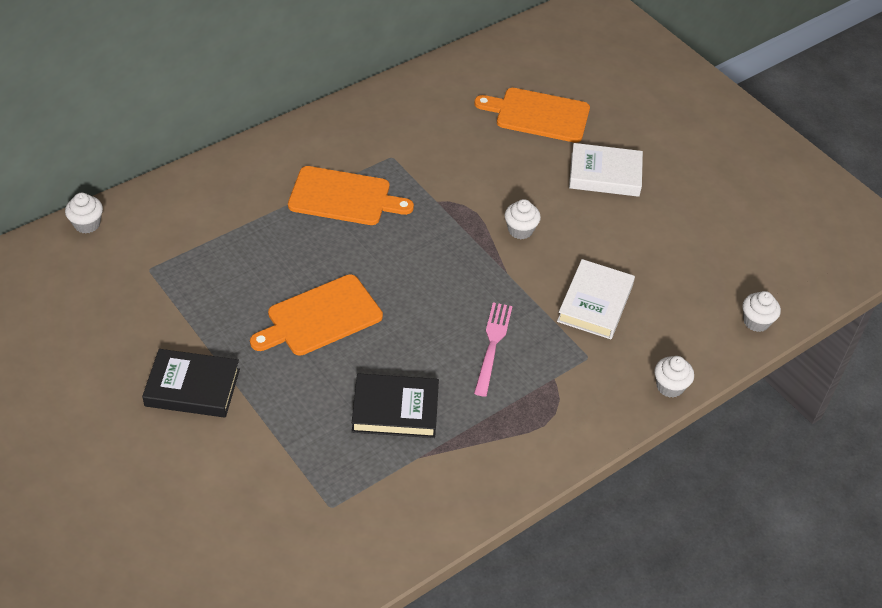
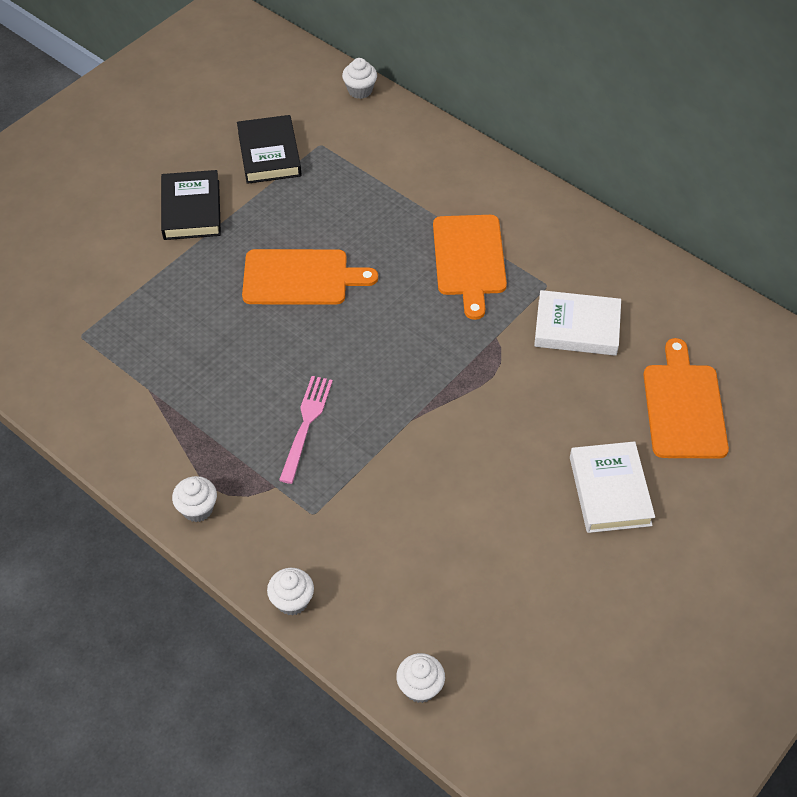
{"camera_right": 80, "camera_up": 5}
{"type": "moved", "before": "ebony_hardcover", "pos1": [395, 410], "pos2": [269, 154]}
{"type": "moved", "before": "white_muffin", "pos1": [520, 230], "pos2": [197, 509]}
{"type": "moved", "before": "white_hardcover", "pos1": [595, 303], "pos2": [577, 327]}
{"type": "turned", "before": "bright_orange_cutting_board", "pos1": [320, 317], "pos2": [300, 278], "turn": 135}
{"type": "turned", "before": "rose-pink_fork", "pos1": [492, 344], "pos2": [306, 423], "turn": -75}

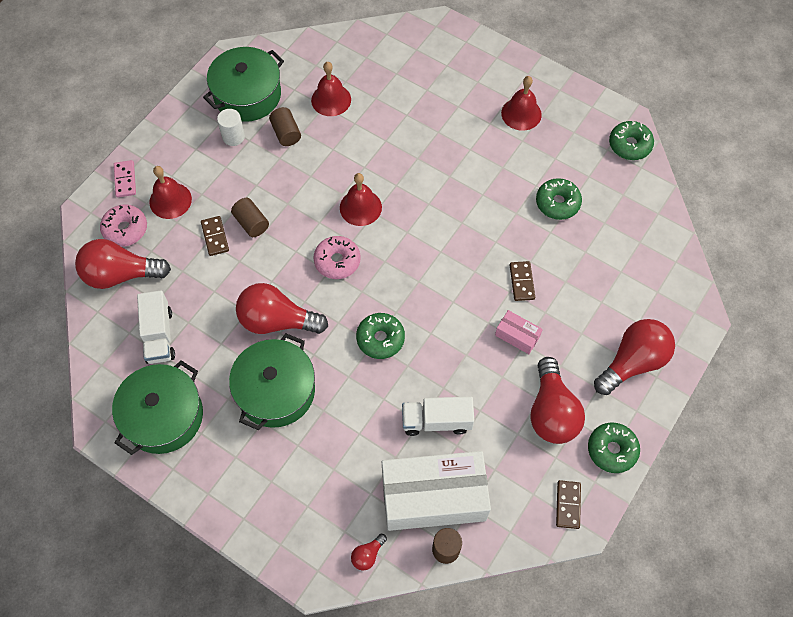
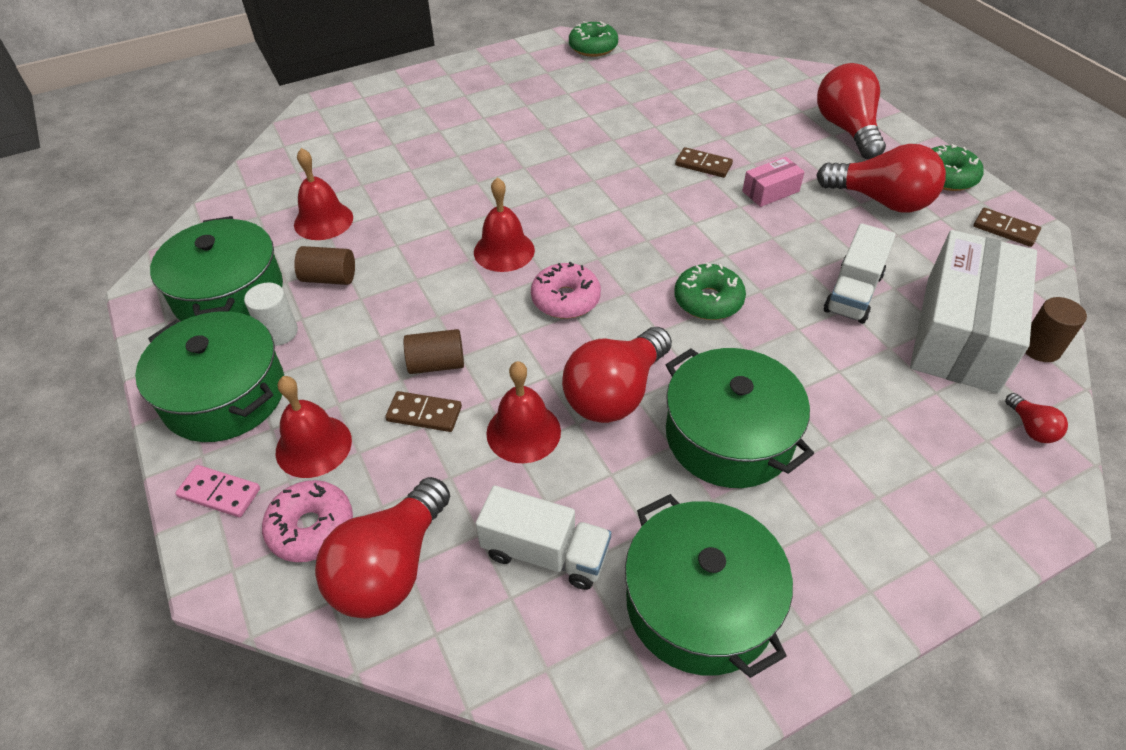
{"camera_right": -60, "camera_up": -15}
{"type": "removed", "before": "green_doughnut", "pos1": [557, 203]}
{"type": "added", "after": "green_cooking_pot", "pos2": [225, 395]}
{"type": "moved", "before": "red_school_bell", "pos1": [521, 113], "pos2": [523, 432]}

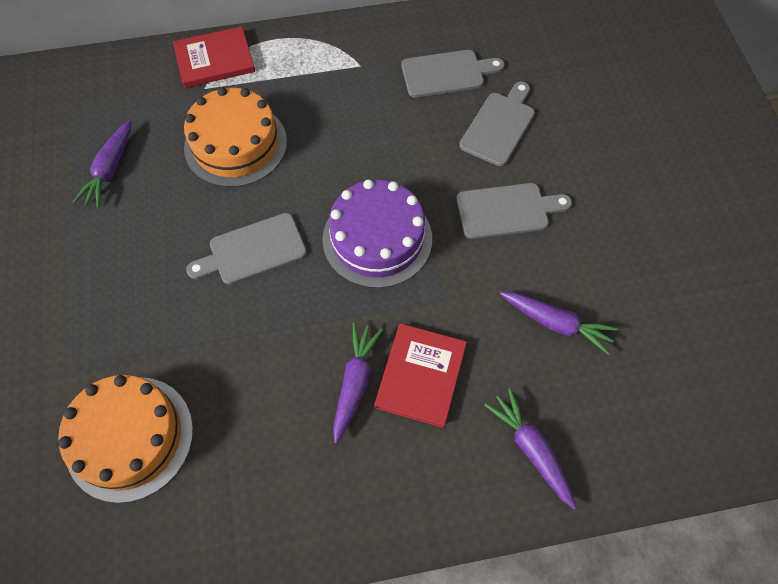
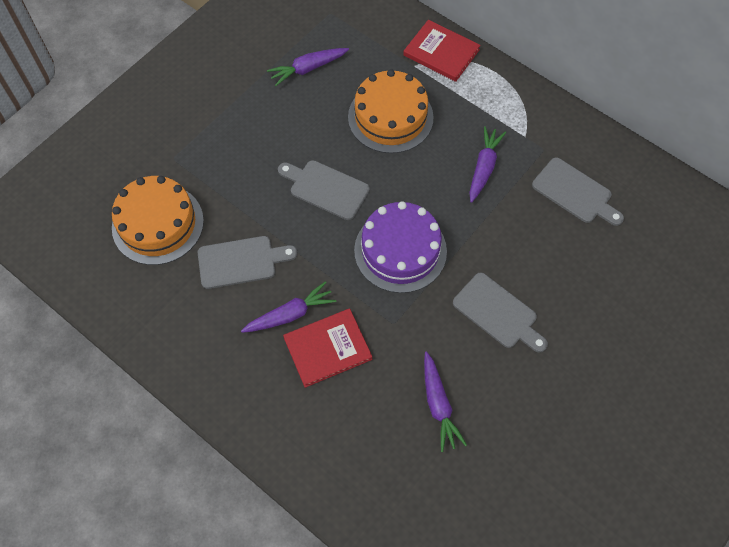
{"camera_right": 50, "camera_up": 0}
{"type": "moved", "before": "grey_cutting_board", "pos1": [499, 126], "pos2": [241, 262]}
{"type": "moved", "before": "royal_purple_carrot", "pos1": [531, 449], "pos2": [483, 168]}

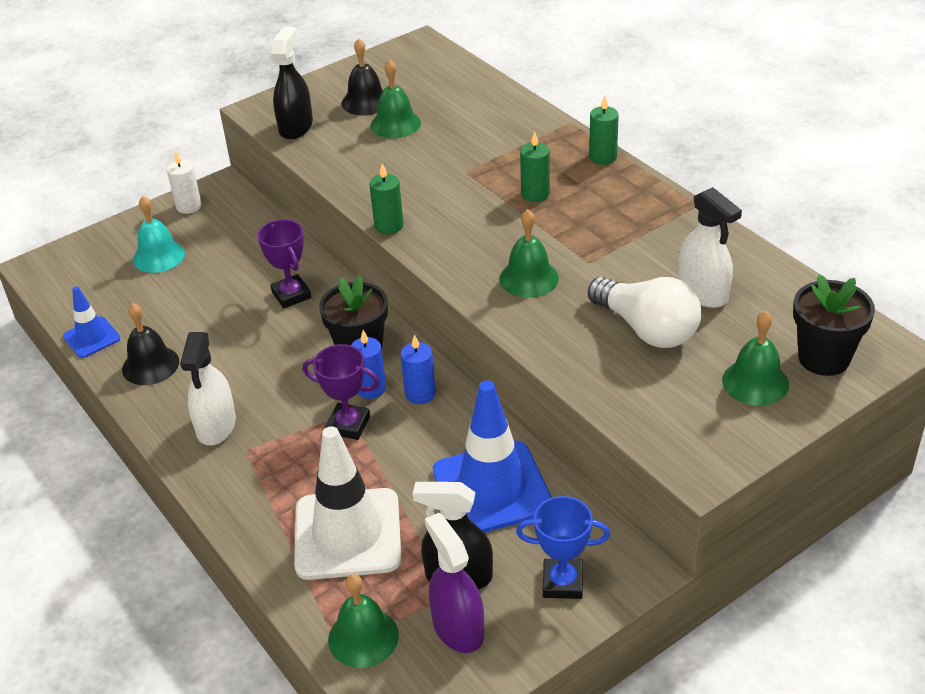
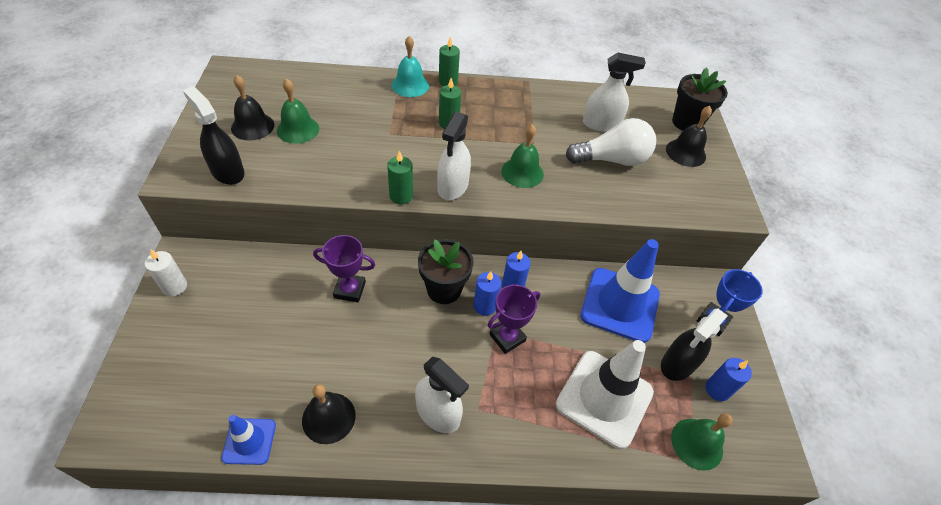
{"camera_right": -60, "camera_up": 10}
{"type": "added", "after": "white_spray_bottle", "pos2": [453, 186]}
{"type": "moved", "before": "teal_school_bell", "pos1": [159, 256], "pos2": [410, 85]}
{"type": "replaced", "before": "royal_purple_spray_bottle", "after": "blue_pillar_candle", "pos1": [458, 627], "pos2": [717, 389]}
{"type": "recoloured", "before": "green_school_bell", "after": "ebony_school_bell", "pos1": [755, 382], "pos2": [685, 152]}

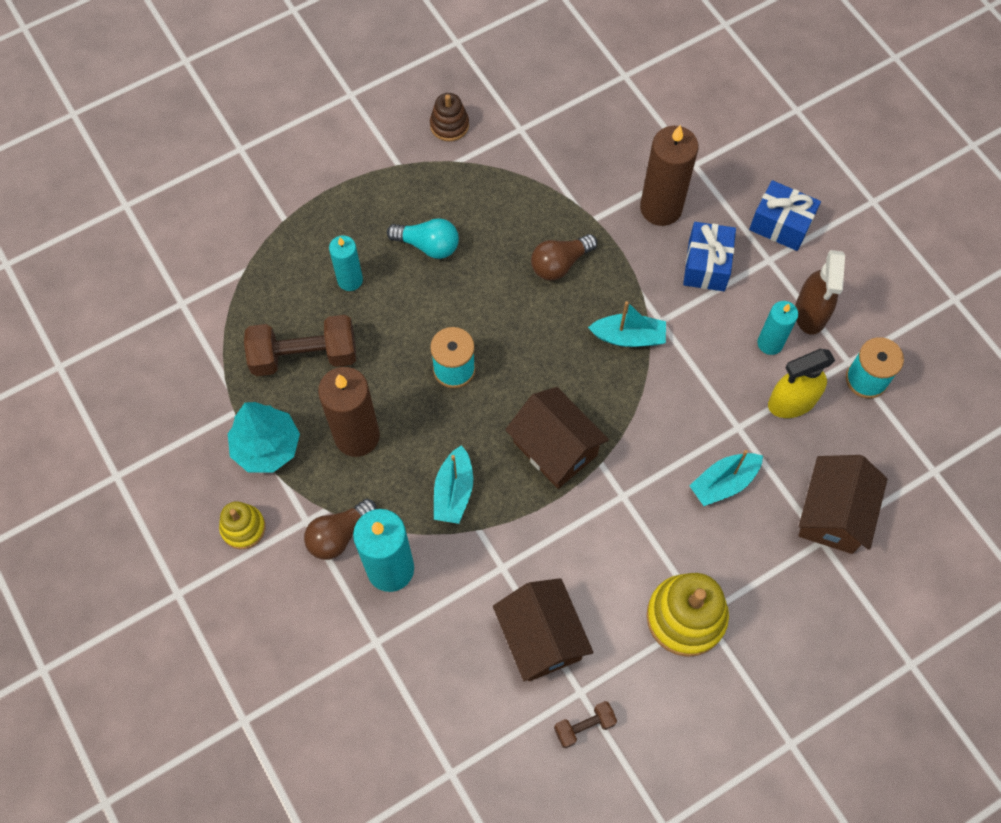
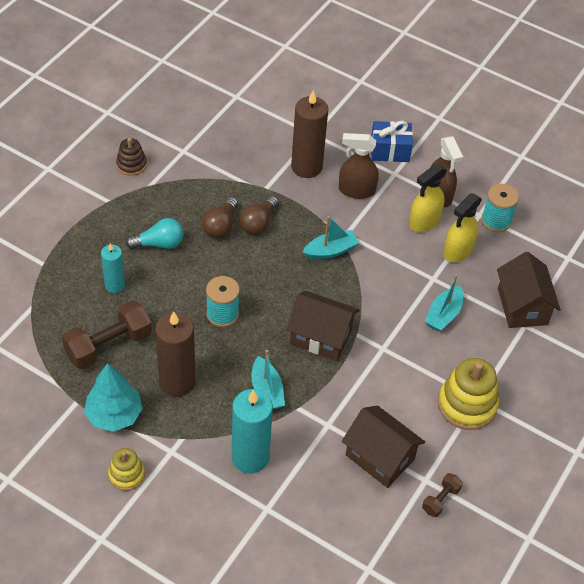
{"camera_right": -30, "camera_up": -15}
{"type": "moved", "before": "dark_brown_lightbulb", "pos1": [339, 535], "pos2": [220, 226]}
{"type": "replaced", "before": "blue_gift", "after": "dark_brown_spray_bottle", "pos1": [706, 265], "pos2": [356, 190]}
{"type": "replaced", "before": "teal_pillar_candle", "after": "bright_yellow_spray_bottle", "pos1": [770, 343], "pos2": [424, 222]}

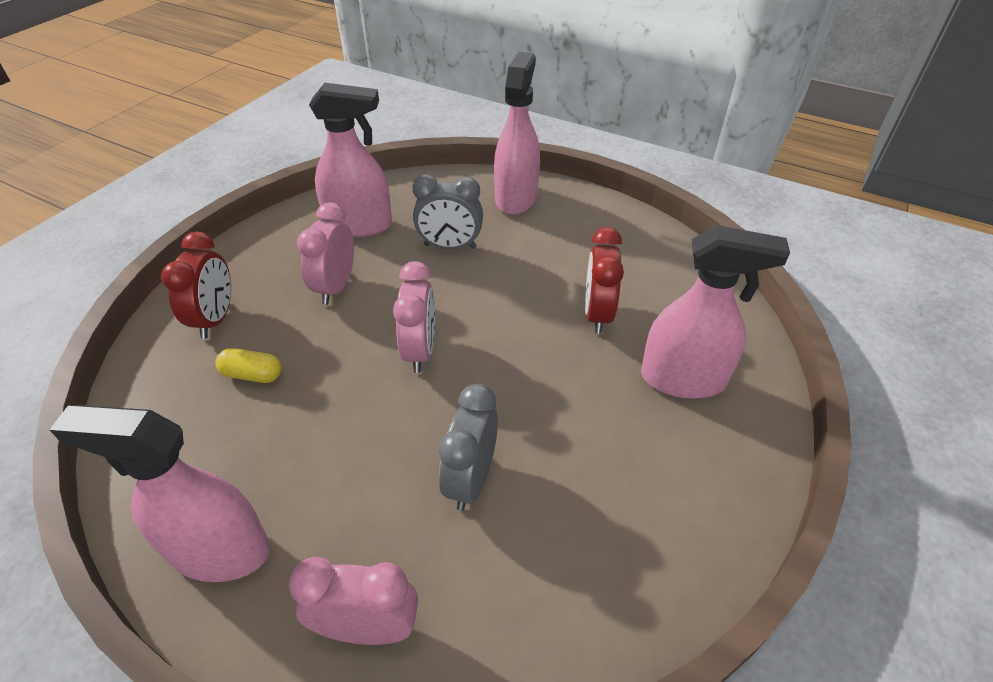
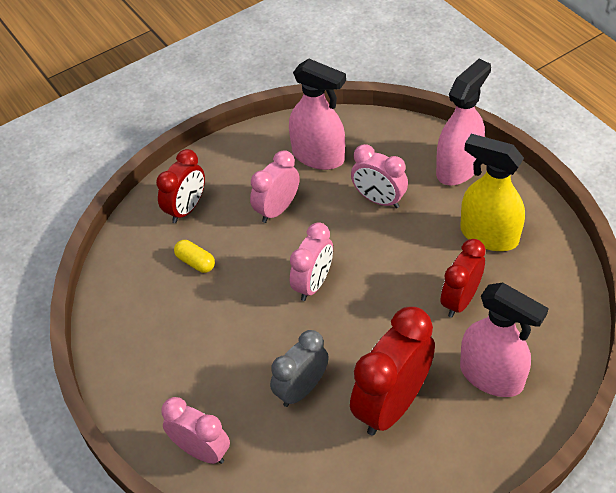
{"camera_right": 30, "camera_up": 5}
{"type": "removed", "before": "rose-pink_spray_bottle", "pos1": [219, 550]}
{"type": "added", "after": "red_bedside_clock", "pos2": [392, 405]}
{"type": "added", "after": "bright_yellow_spray_bottle", "pos2": [488, 235]}
{"type": "recoloured", "before": "grey_bedside_clock", "after": "rose-pink_bedside_clock", "pos1": [450, 246], "pos2": [379, 200]}

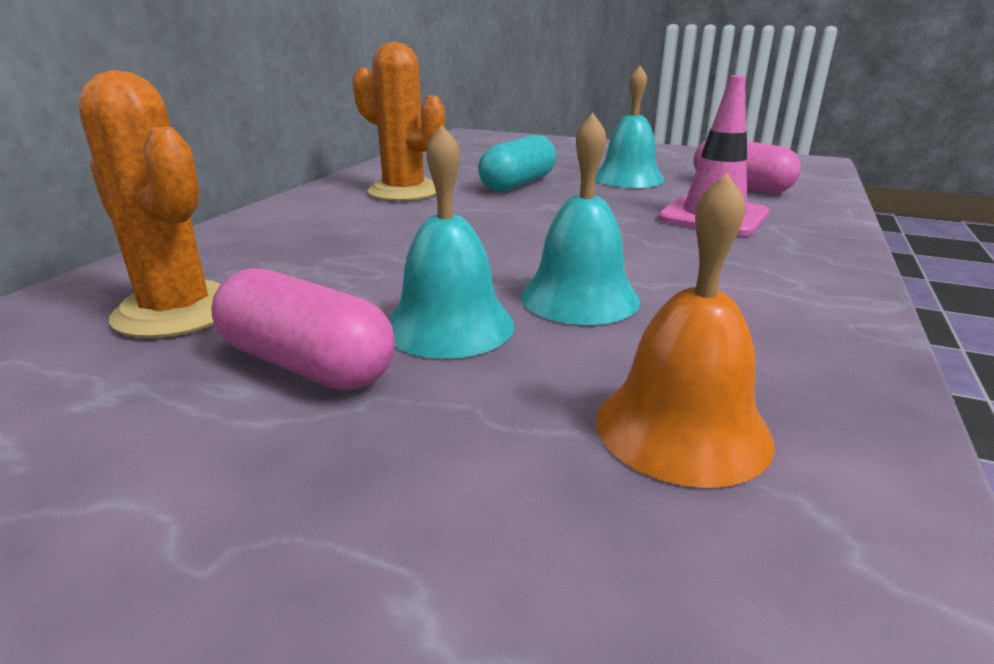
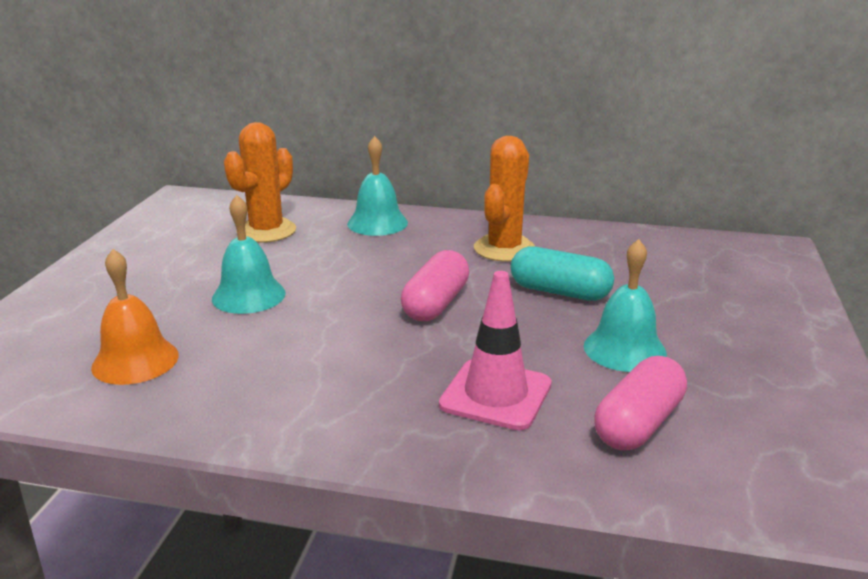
{"camera_right": 80, "camera_up": 0}
{"type": "moved", "before": "rose-pink_pill_shape", "pos1": [306, 364], "pos2": [436, 304]}
{"type": "moved", "before": "teal_school_bell", "pos1": [579, 297], "pos2": [377, 223]}

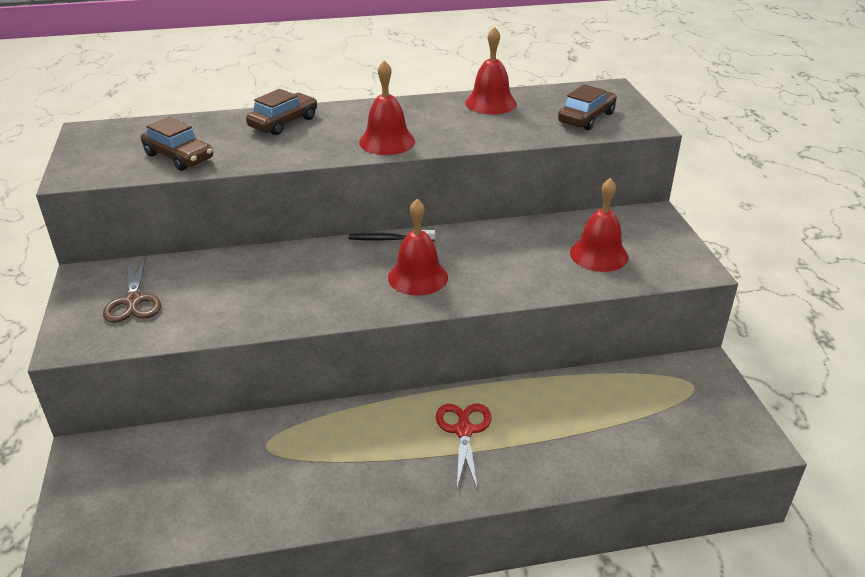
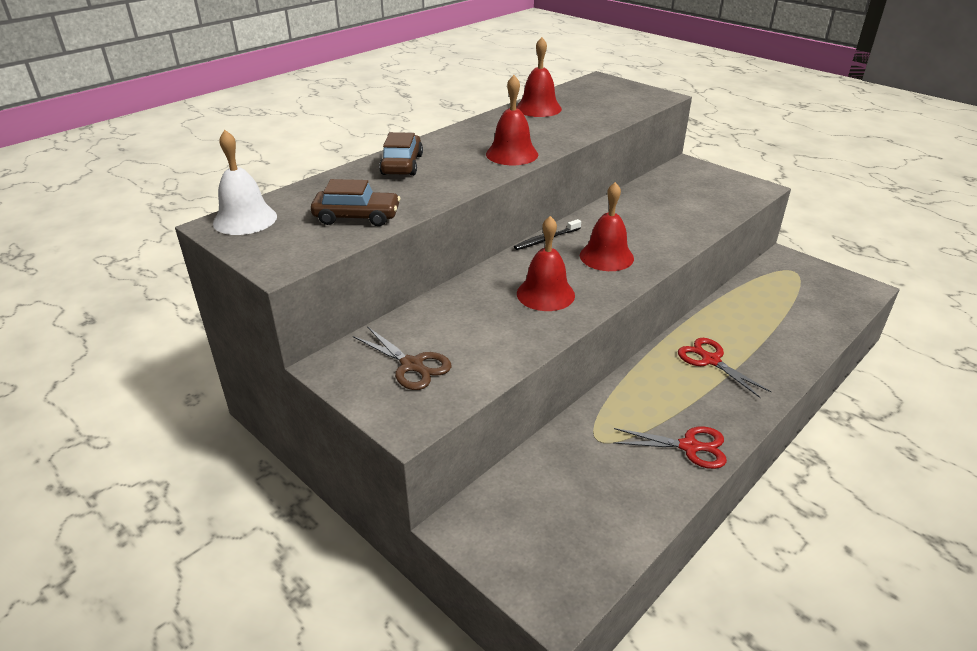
{"camera_right": -35, "camera_up": 0}
{"type": "removed", "before": "dark_brown_toy_car", "pos1": [586, 118]}
{"type": "added", "after": "white_school_bell", "pos2": [245, 219]}
{"type": "added", "after": "red_shears", "pos2": [689, 446]}
{"type": "moved", "before": "red_school_bell", "pos1": [599, 254], "pos2": [545, 294]}

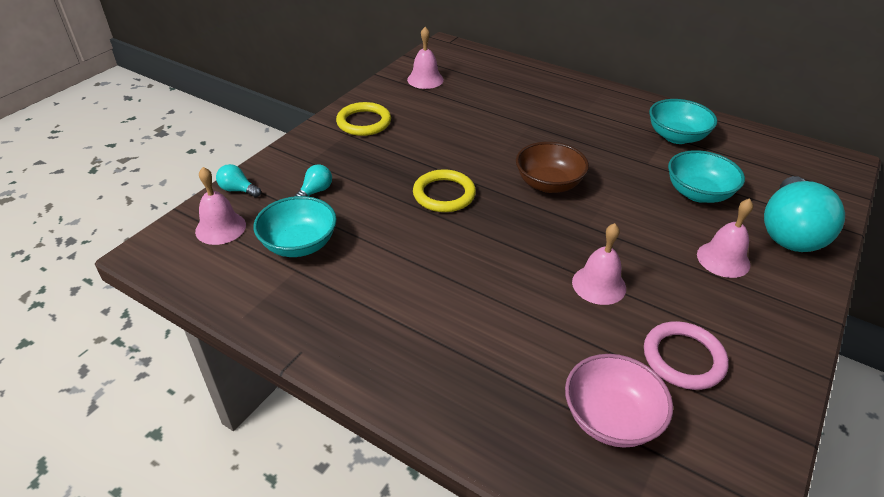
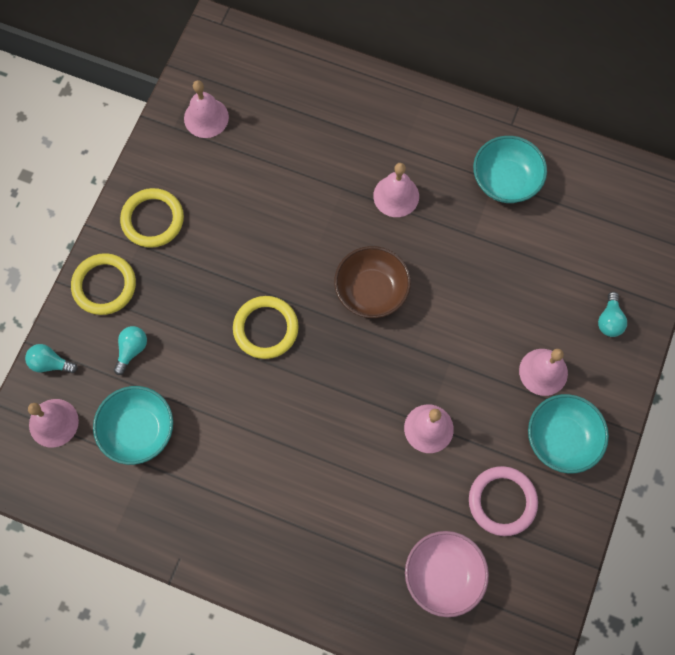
{"camera_right": -10, "camera_up": 30}
{"type": "added", "after": "bright_yellow_ring", "pos2": [104, 285]}
{"type": "added", "after": "rose-pink_school_bell", "pos2": [396, 196]}
{"type": "moved", "before": "teal_serving_bowl", "pos1": [698, 193], "pos2": [561, 438]}
{"type": "resized", "before": "teal_lightbulb", "pos1": [789, 232], "pos2": [609, 320], "scale": 0.42}

